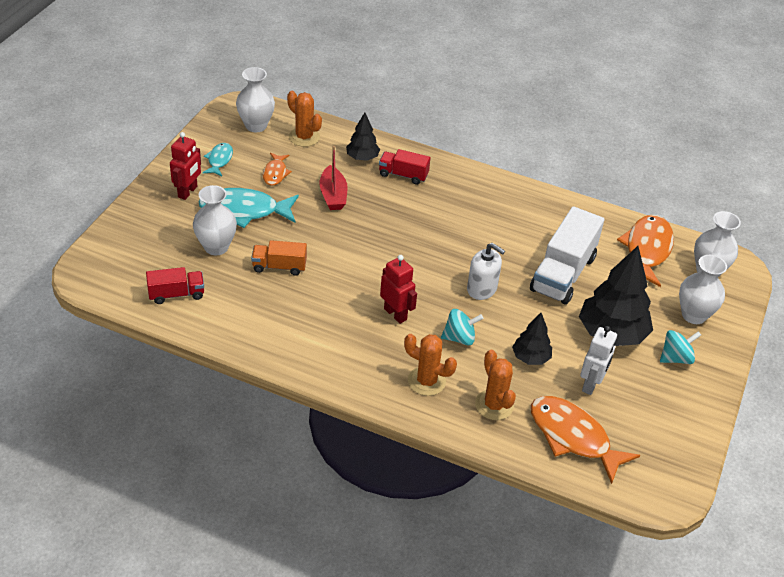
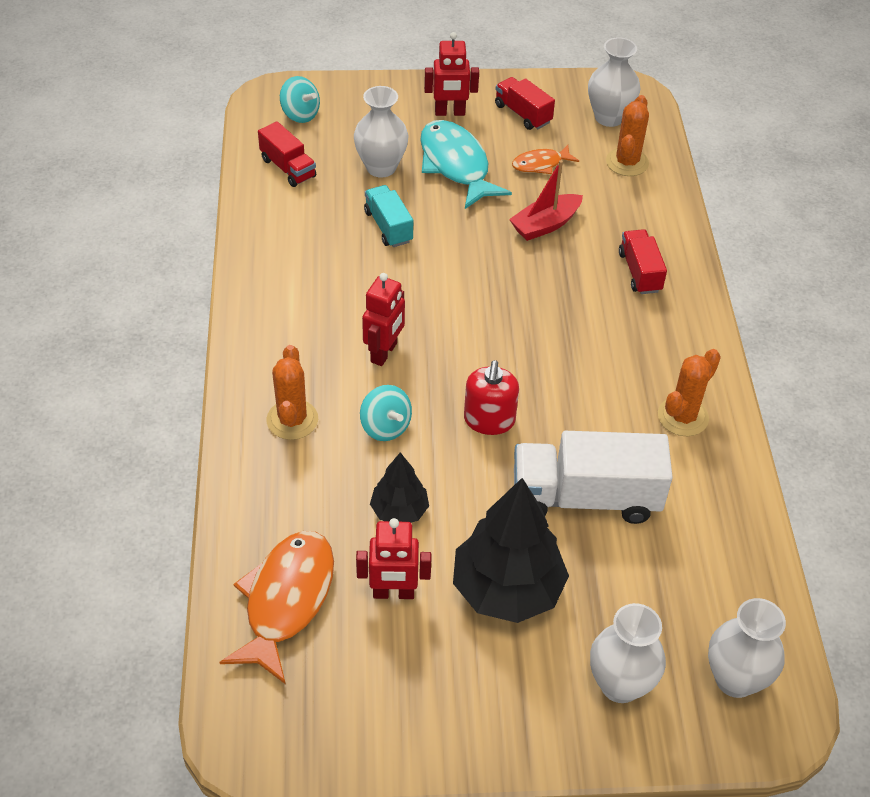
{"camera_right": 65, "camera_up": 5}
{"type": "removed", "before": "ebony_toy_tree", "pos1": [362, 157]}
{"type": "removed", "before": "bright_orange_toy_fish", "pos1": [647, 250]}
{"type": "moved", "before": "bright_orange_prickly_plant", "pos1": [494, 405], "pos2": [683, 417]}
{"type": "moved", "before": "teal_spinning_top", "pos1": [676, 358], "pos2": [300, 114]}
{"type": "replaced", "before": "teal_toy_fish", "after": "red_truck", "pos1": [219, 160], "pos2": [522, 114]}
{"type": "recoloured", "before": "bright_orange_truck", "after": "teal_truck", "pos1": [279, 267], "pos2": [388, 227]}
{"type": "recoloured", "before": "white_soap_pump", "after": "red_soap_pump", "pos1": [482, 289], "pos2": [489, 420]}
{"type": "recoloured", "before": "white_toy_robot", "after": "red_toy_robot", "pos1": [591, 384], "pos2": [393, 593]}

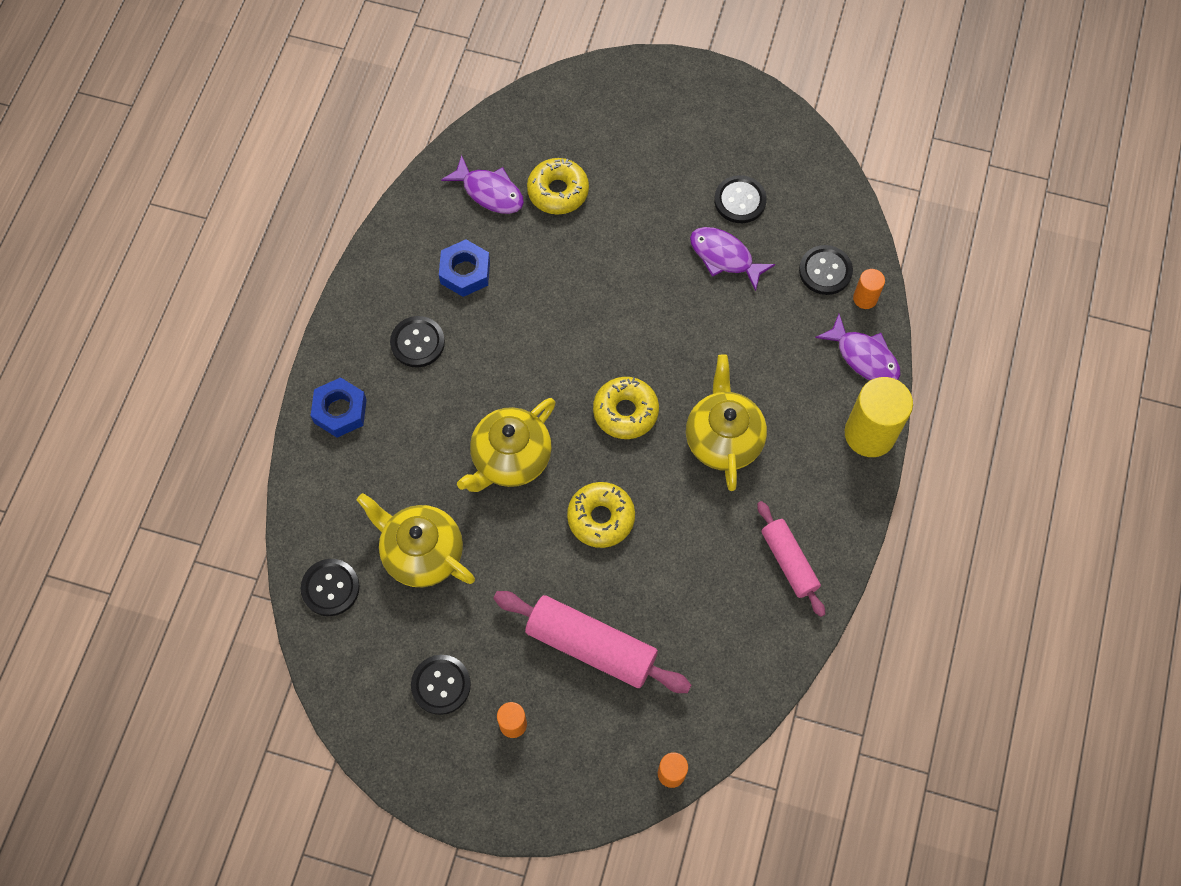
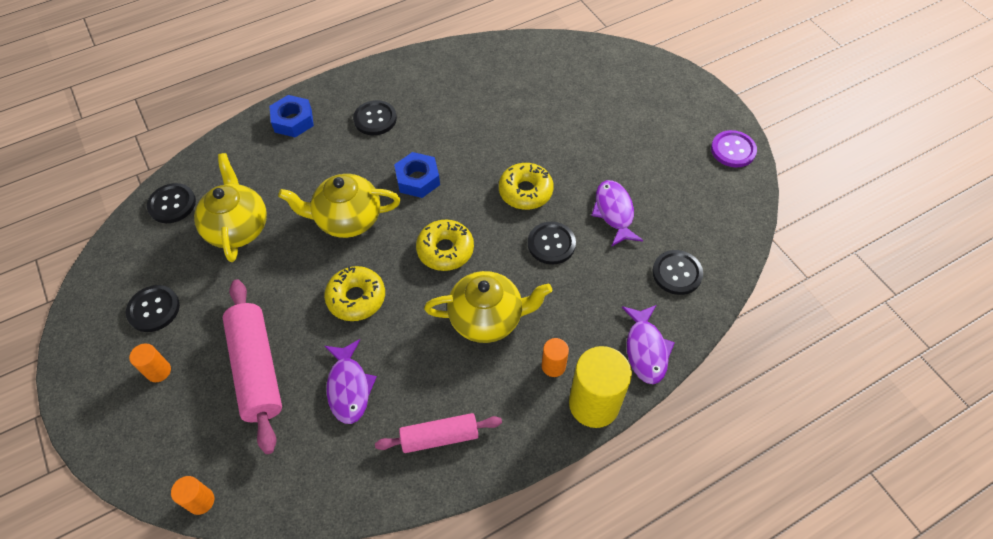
{"camera_right": 45, "camera_up": -10}
{"type": "added", "after": "royal_purple_button", "pos2": [733, 150]}
{"type": "moved", "before": "blue_hexagon_nut", "pos1": [465, 272], "pos2": [418, 179]}
{"type": "moved", "before": "royal_purple_toy_fish", "pos1": [489, 192], "pos2": [349, 387]}
{"type": "moved", "before": "bright_yellow_doughnut", "pos1": [558, 191], "pos2": [525, 191]}
{"type": "moved", "before": "ebony_button", "pos1": [740, 200], "pos2": [551, 244]}
{"type": "moved", "before": "bright_orange_solid_cylinder", "pos1": [865, 298], "pos2": [553, 366]}
{"type": "turned", "before": "bright_yellow_china_teapot", "pos1": [723, 438], "pos2": [487, 318], "turn": 45}
{"type": "turned", "before": "rose-pink_pastry_roller", "pos1": [789, 561], "pos2": [440, 437], "turn": 60}

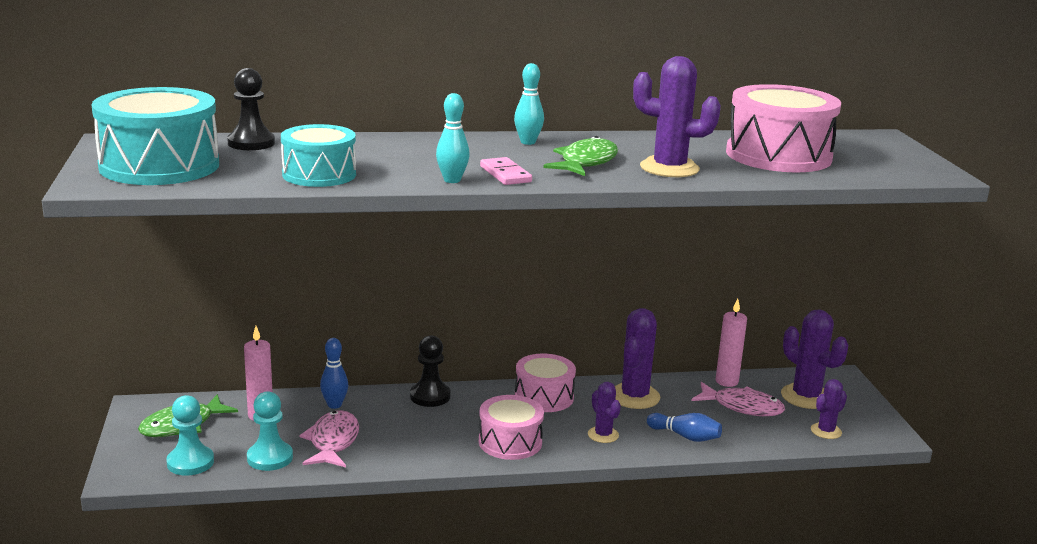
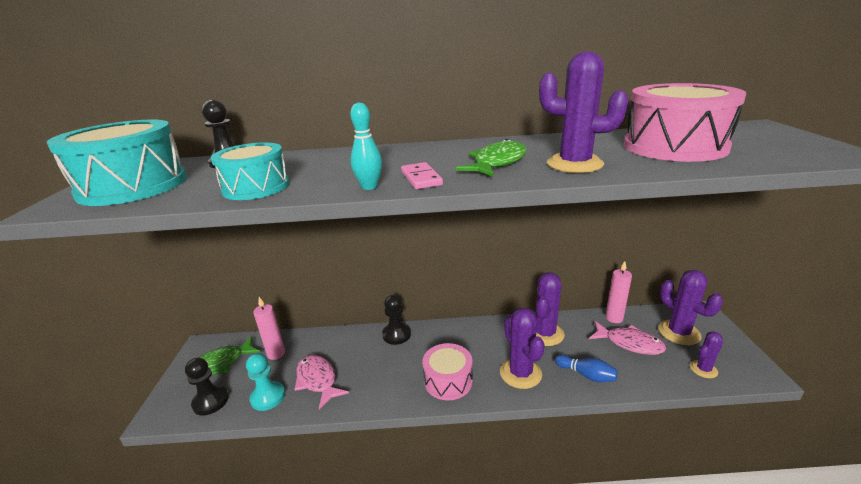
{"camera_right": 10, "camera_up": 5}
{"type": "removed", "before": "blue_tenpin", "pos1": [334, 405]}
{"type": "removed", "before": "teal_tenpin", "pos1": [528, 142]}
{"type": "removed", "before": "rose-pink_drum", "pos1": [544, 397]}
{"type": "recoloured", "before": "teal_pawn", "after": "ebony_pawn", "pos1": [190, 462], "pos2": [211, 401]}
{"type": "turned", "before": "rose-pink_toy_fish", "pos1": [333, 442], "pos2": [318, 380], "turn": -45}
{"type": "resized", "before": "royal_purple_prickly_plant", "pos1": [603, 435], "pos2": [520, 373], "scale": 1.72}

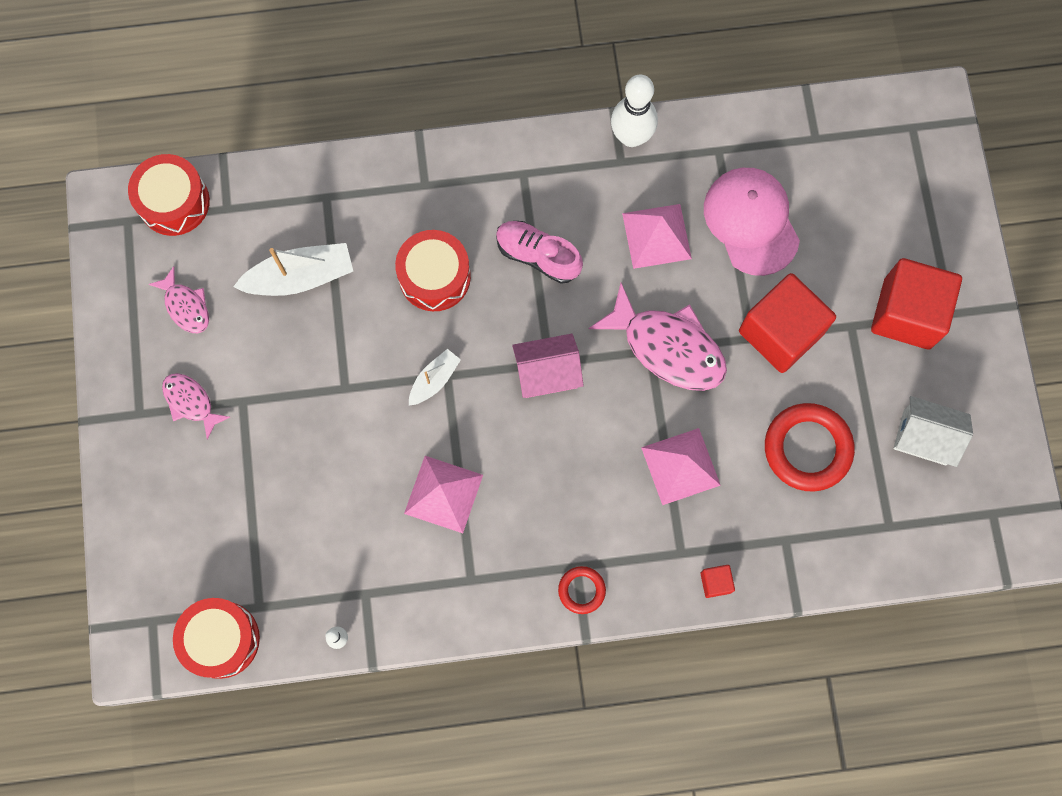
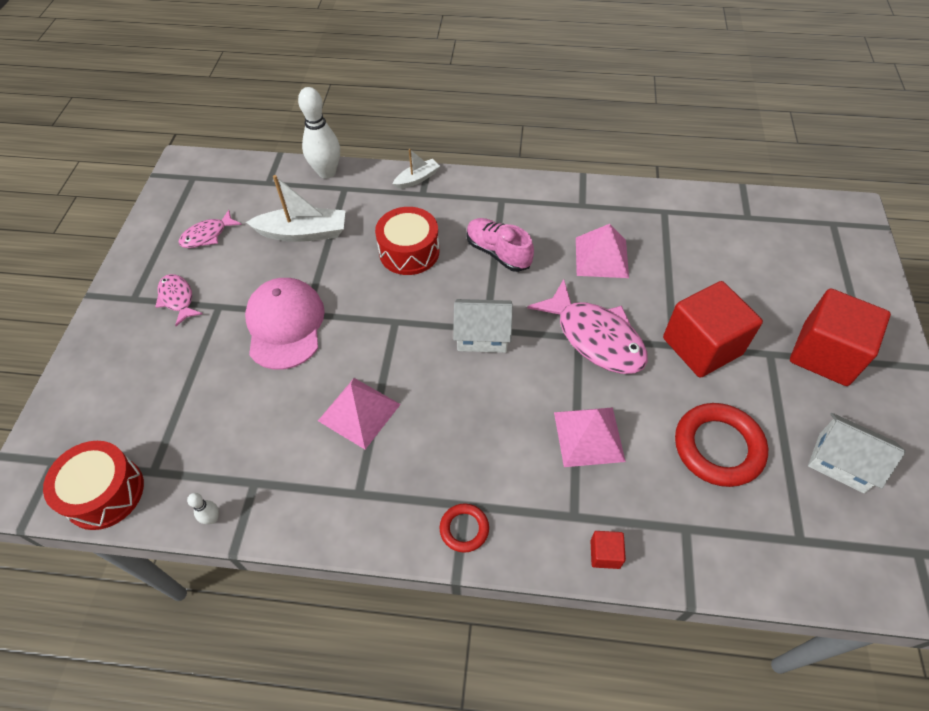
{"camera_right": 15, "camera_up": -20}
{"type": "removed", "before": "red_drum", "pos1": [174, 202]}
{"type": "moved", "before": "white_toy_boat", "pos1": [434, 380], "pos2": [417, 179]}
{"type": "moved", "before": "white_tenpin", "pos1": [631, 137], "pos2": [327, 172]}
{"type": "moved", "before": "rose-pink_cap", "pos1": [751, 221], "pos2": [285, 325]}
{"type": "recoloured", "before": "rose-pink_cottage", "after": "white_cottage", "pos1": [547, 372], "pos2": [482, 336]}
{"type": "turned", "before": "rose-pink_toy_fish", "pos1": [186, 306], "pos2": [207, 235], "turn": 75}

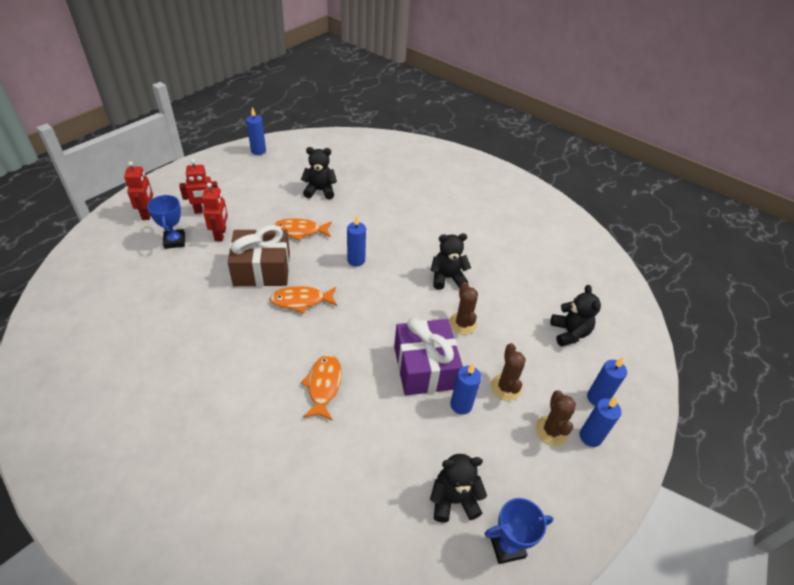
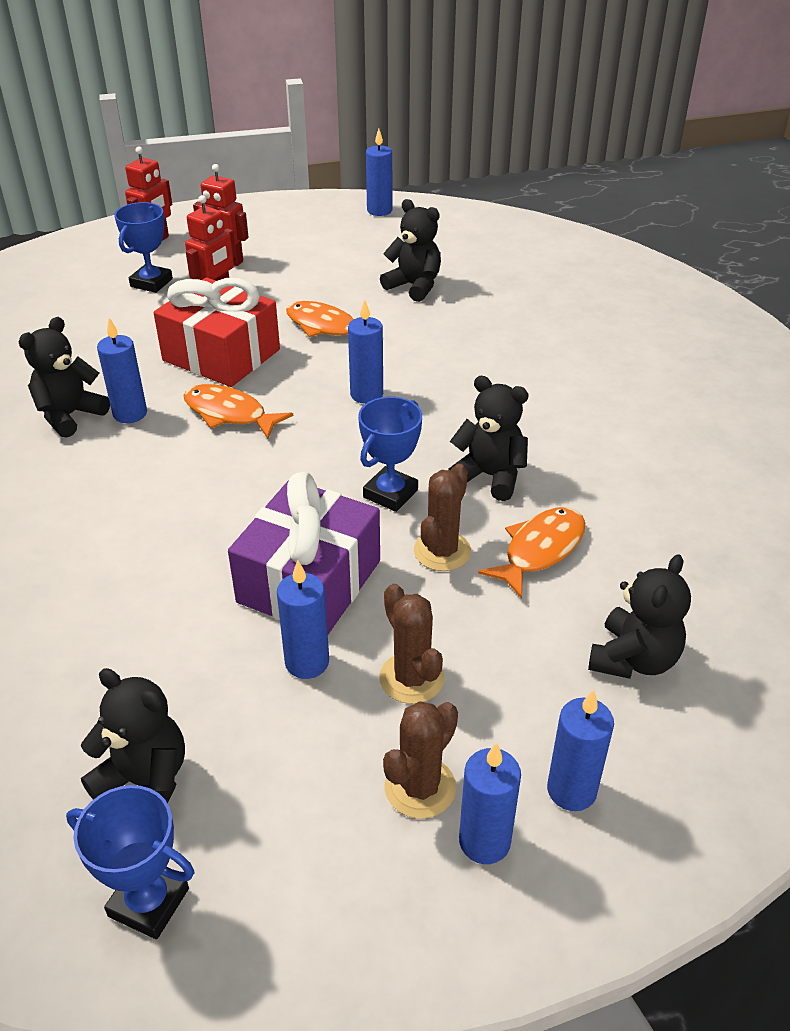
{"camera_right": 40, "camera_up": -5}
{"type": "added", "after": "ebony_stuffed_bear", "pos2": [70, 415]}
{"type": "added", "after": "blue_pillar_candle", "pos2": [130, 414]}
{"type": "added", "after": "blue_prize_cup", "pos2": [390, 494]}
{"type": "moved", "before": "bright_orange_toy_fish", "pos1": [323, 385], "pos2": [540, 550]}
{"type": "recoloured", "before": "dark_brown_gift", "after": "red_gift", "pos1": [262, 269], "pos2": [221, 355]}
{"type": "turned", "before": "dark_brown_prickly_plant", "pos1": [505, 387], "pos2": [411, 678], "turn": -60}

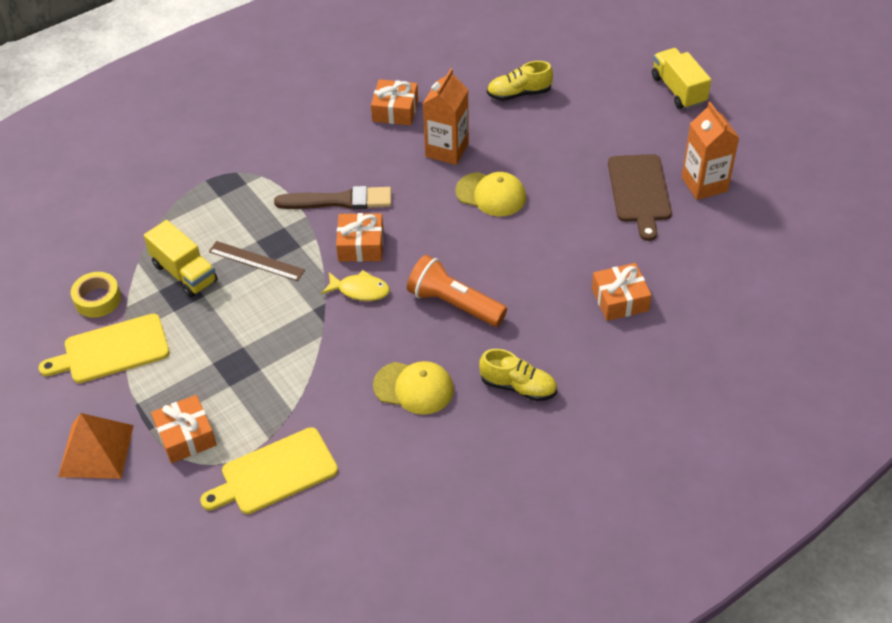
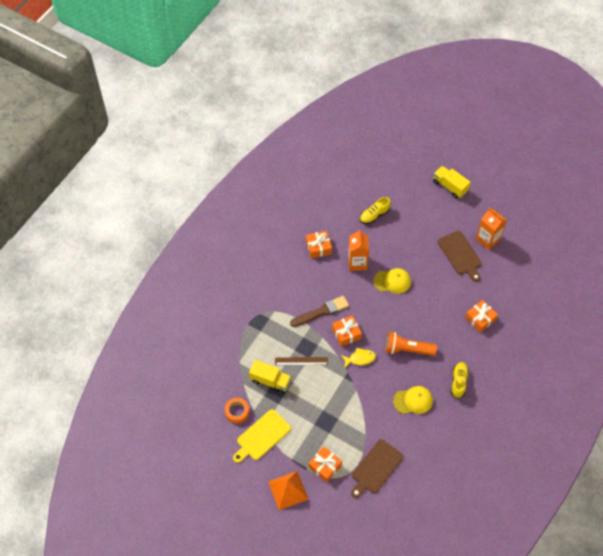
{"camera_right": -25, "camera_up": 10}
{"type": "recoloured", "before": "bright_yellow_tape", "after": "bright_orange_tape", "pos1": [97, 299], "pos2": [237, 412]}
{"type": "recoloured", "before": "bright_yellow_cutting_board", "after": "dark_brown_cutting_board", "pos1": [275, 473], "pos2": [376, 468]}
{"type": "turned", "before": "bright_yellow_sneaker", "pos1": [518, 386], "pos2": [458, 382], "turn": -75}

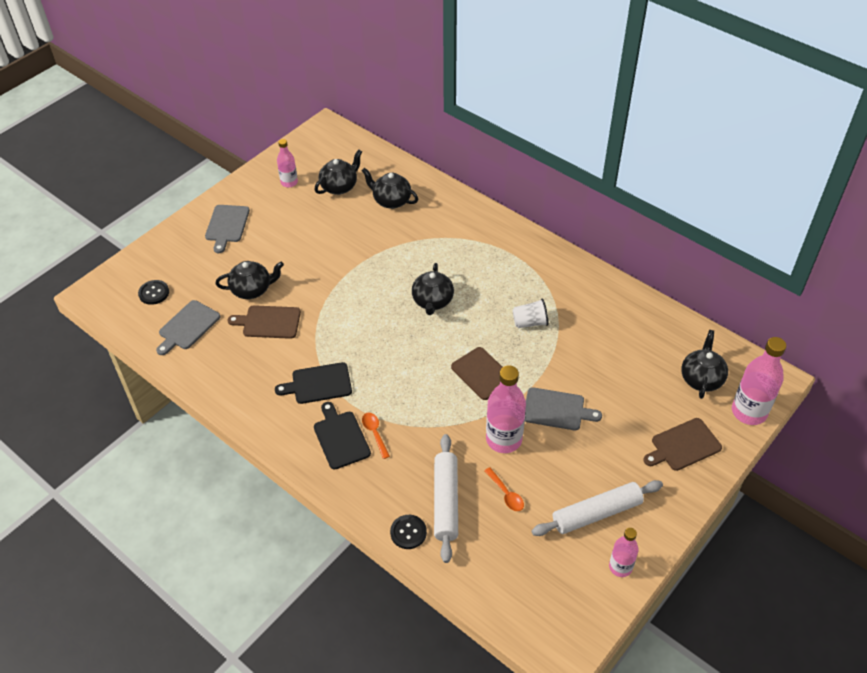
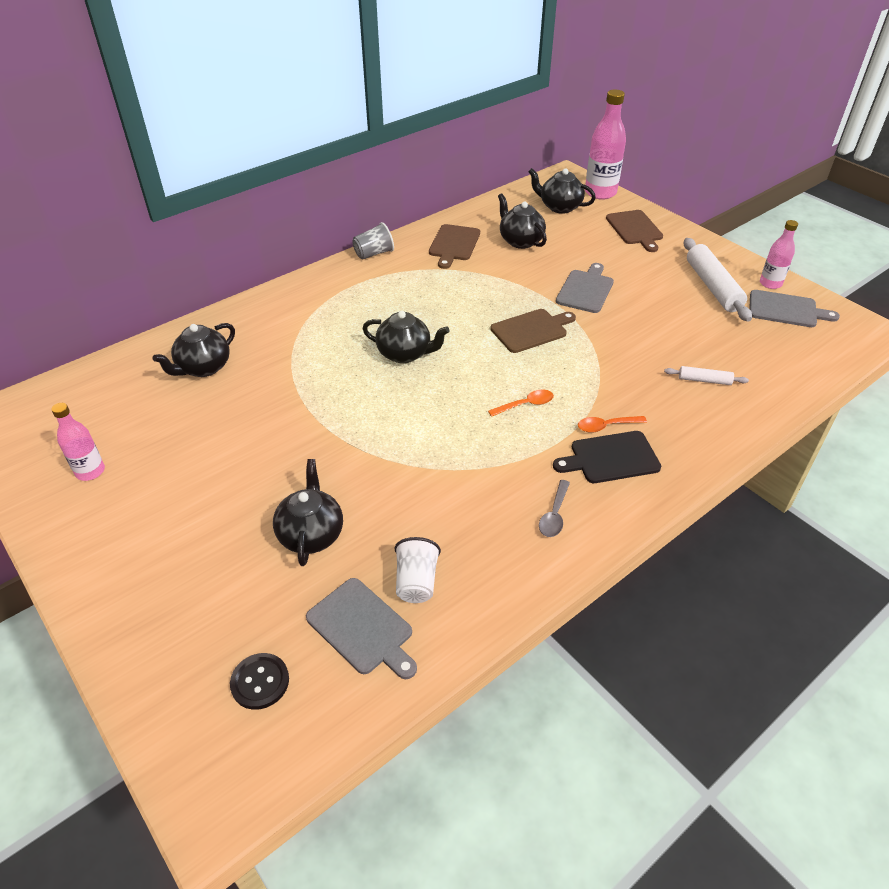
{"camera_right": -80, "camera_up": -5}
{"type": "removed", "before": "ebony_cutting_board", "pos1": [318, 384]}
{"type": "removed", "before": "ebony_button", "pos1": [408, 532]}
{"type": "removed", "before": "rose-pink_drink_bottle", "pos1": [504, 439]}
{"type": "added", "after": "grey_tumbler", "pos2": [374, 254]}
{"type": "added", "after": "grey_teaspoon", "pos2": [554, 515]}
{"type": "moved", "before": "grey_cutting_board", "pos1": [227, 226], "pos2": [786, 310]}
{"type": "moved", "before": "dark_brown_cutting_board", "pos1": [269, 322], "pos2": [454, 244]}
{"type": "moved", "before": "ebony_china_teapot", "pos1": [339, 186], "pos2": [520, 241]}
{"type": "moved", "before": "bright_orange_teaspoon", "pos1": [506, 494], "pos2": [525, 405]}
{"type": "moved", "before": "white_tumbler", "pos1": [530, 322], "pos2": [416, 582]}
{"type": "resized", "before": "white_pastry_roller", "pos1": [446, 501], "pos2": [704, 380], "scale": 0.5}

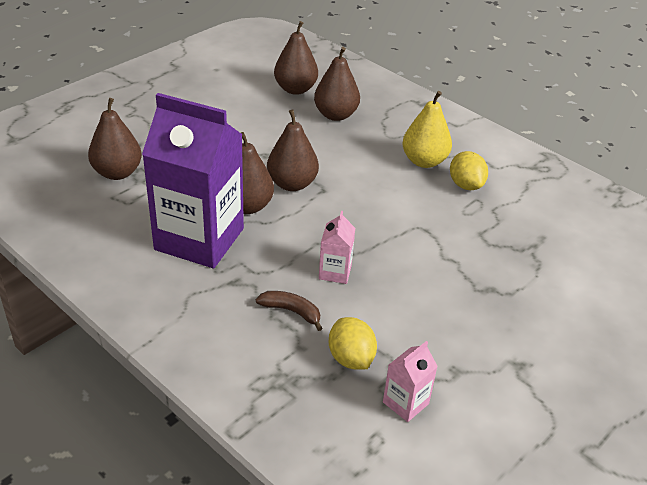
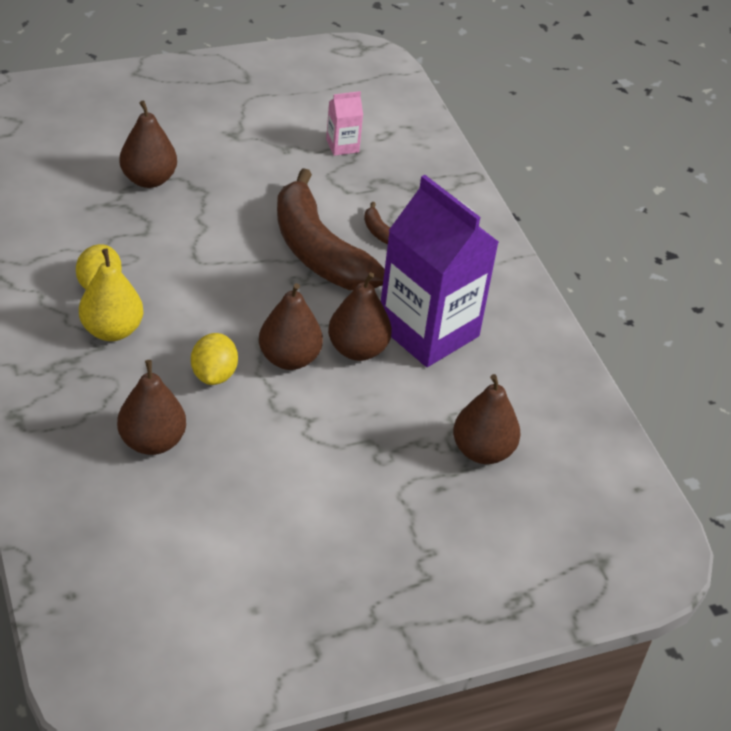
{"camera_right": -155, "camera_up": 5}
{"type": "moved", "before": "dark_brown_pear", "pos1": [295, 89], "pos2": [149, 179]}
{"type": "moved", "before": "bright_yellow_citrus_fruit", "pos1": [350, 358], "pos2": [214, 374]}
{"type": "replaced", "before": "rose-pink_carton", "after": "dark_brown_toy_banana", "pos1": [335, 272], "pos2": [319, 251]}

